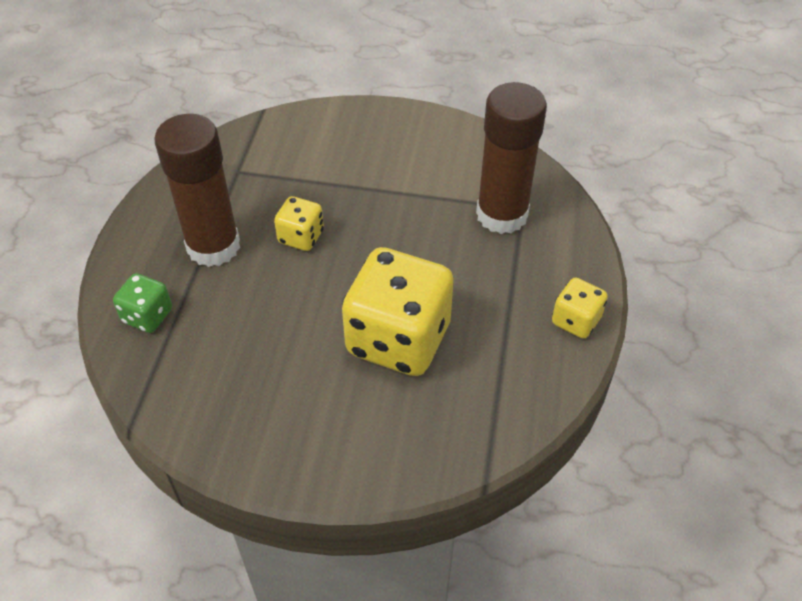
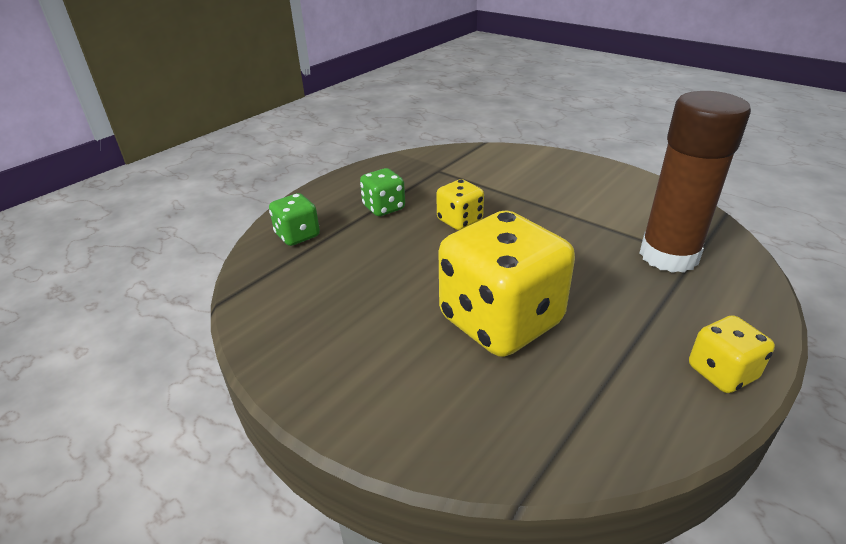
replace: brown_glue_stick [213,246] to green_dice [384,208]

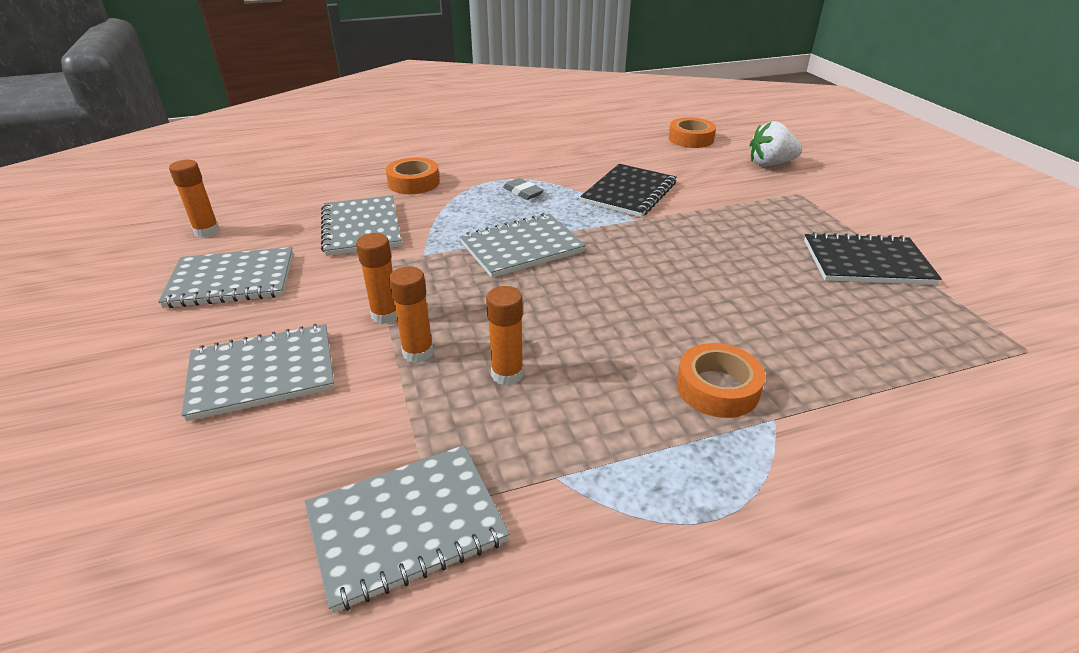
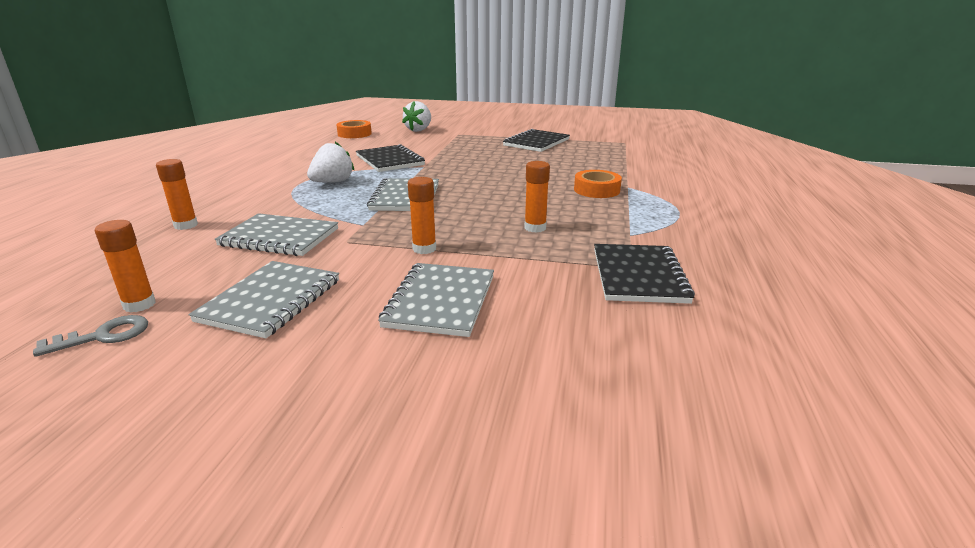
delete: orange_tape [413,182]
insert: grey_key [103,336]
move: orange_glue_stick [418,353] to [186,225]
replace: grey_eraser [523,192] to white_strawberry [333,182]
recolor: grey_notebook [406,525] to black_notebook [638,276]

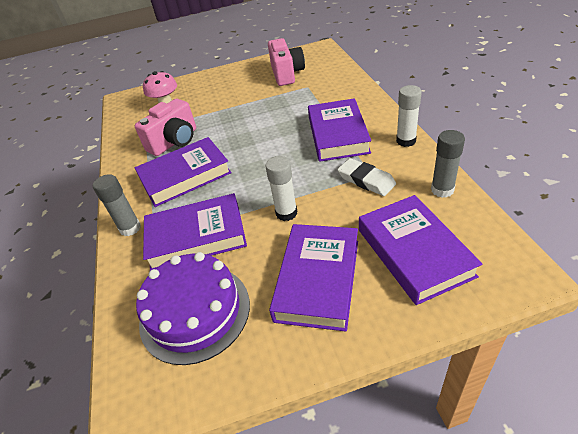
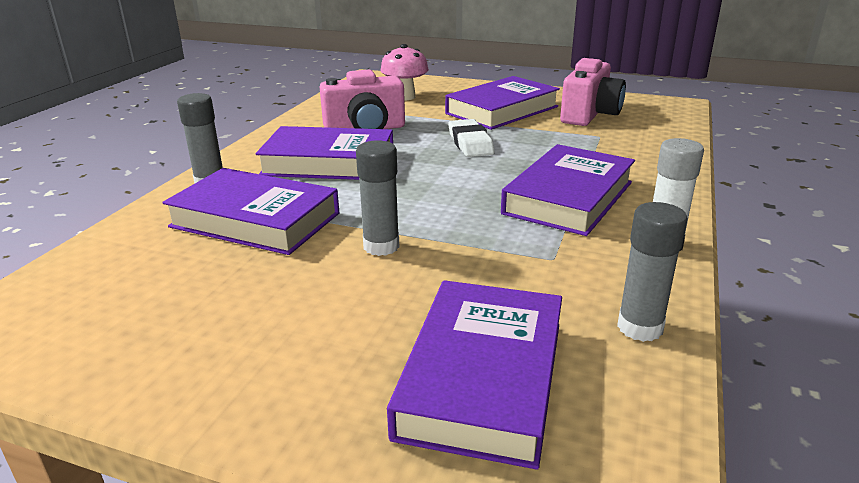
delete: purple_cake [195,312]
move: white_eraser [366,180] to [470,143]; purple_book [317,279] to [502,110]
recolor: white_glue_stick [286,213] to grey_glue_stick [381,246]

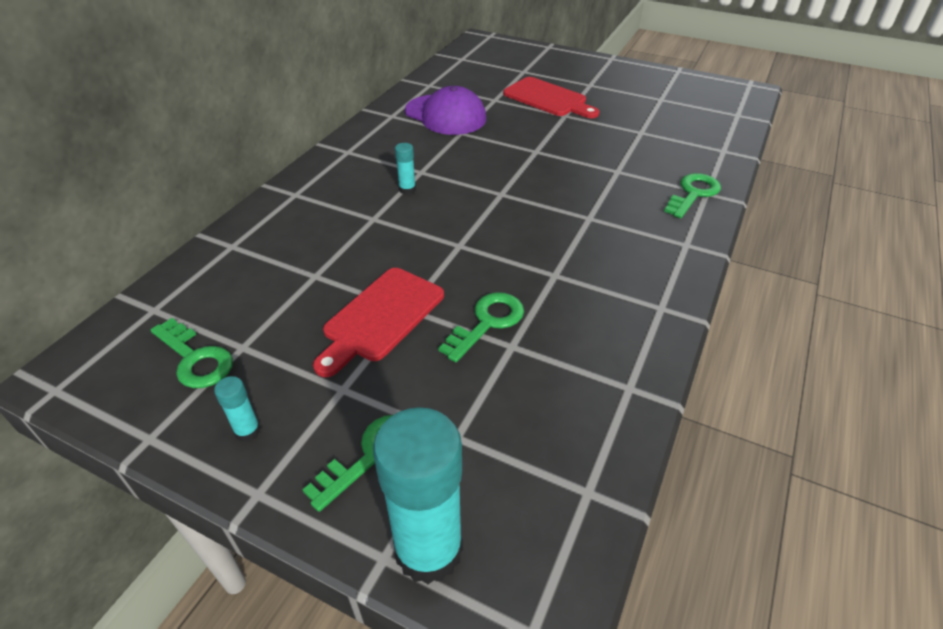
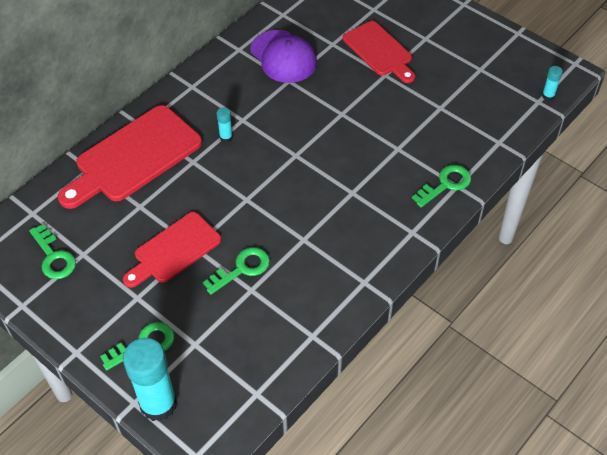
insert: red_cutting_board [133,157]
move: turquoise_glue_stick [247,431] to [548,96]

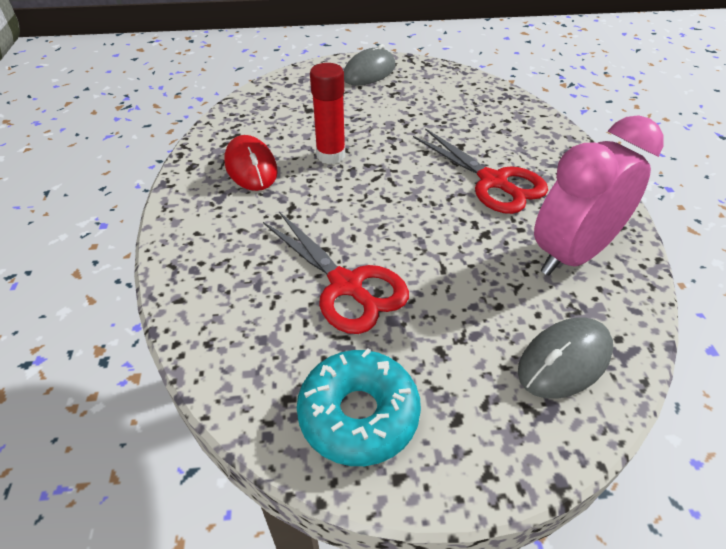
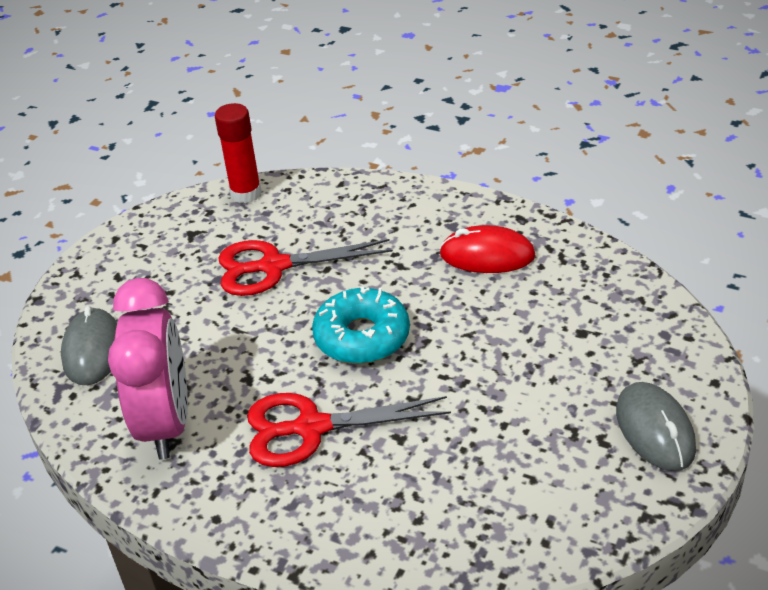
move: red_glue_stick [331,155] to [246,193]; turquoise_donut [358,414] to [362,337]

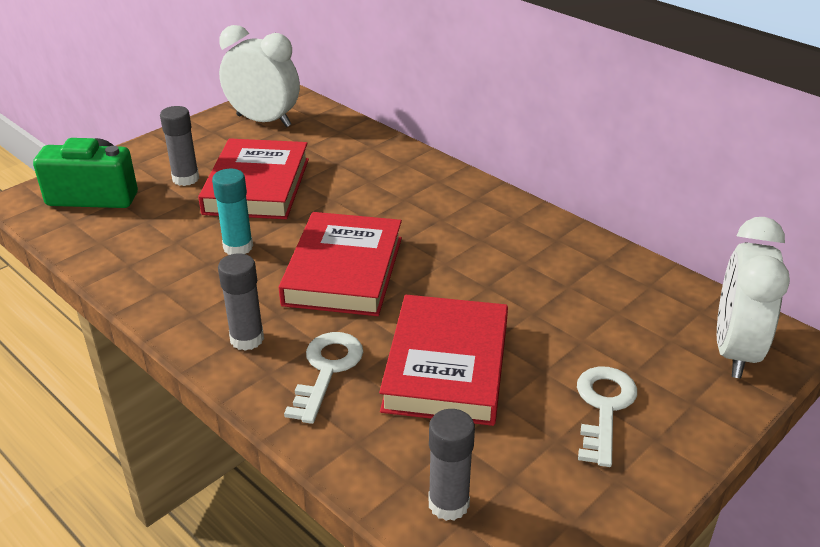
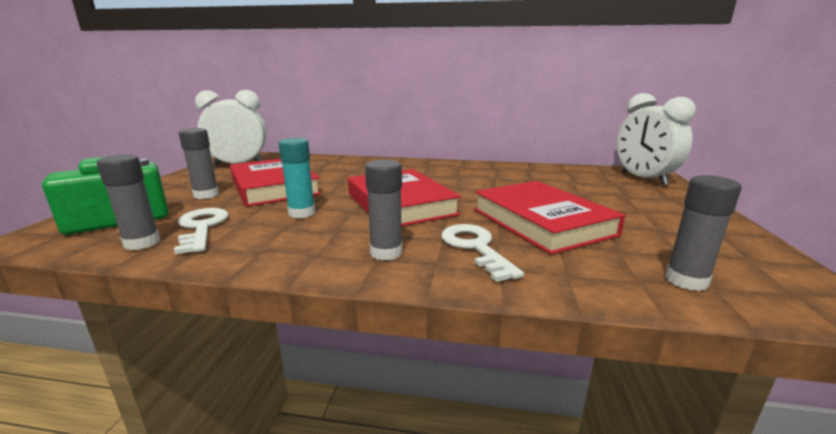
insert: grey_glue_stick [142,243]
move: white_key [603,408] to [201,227]

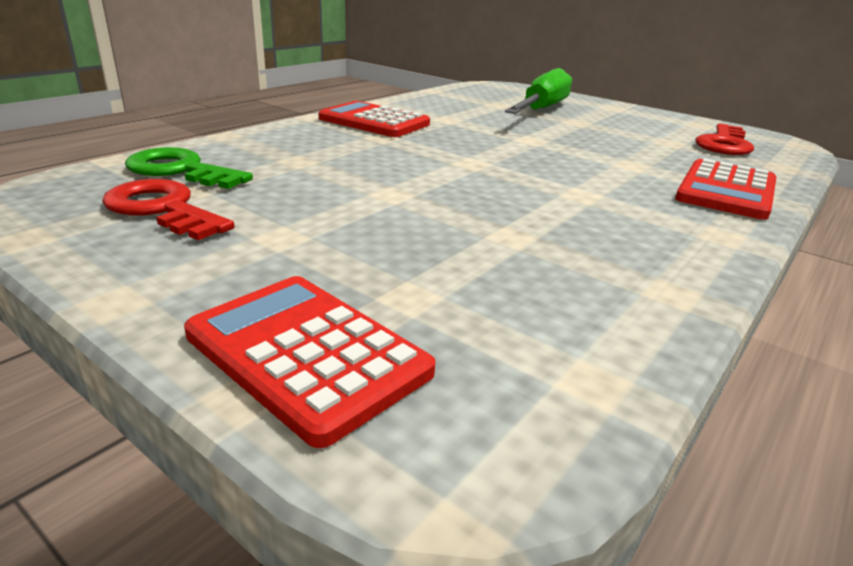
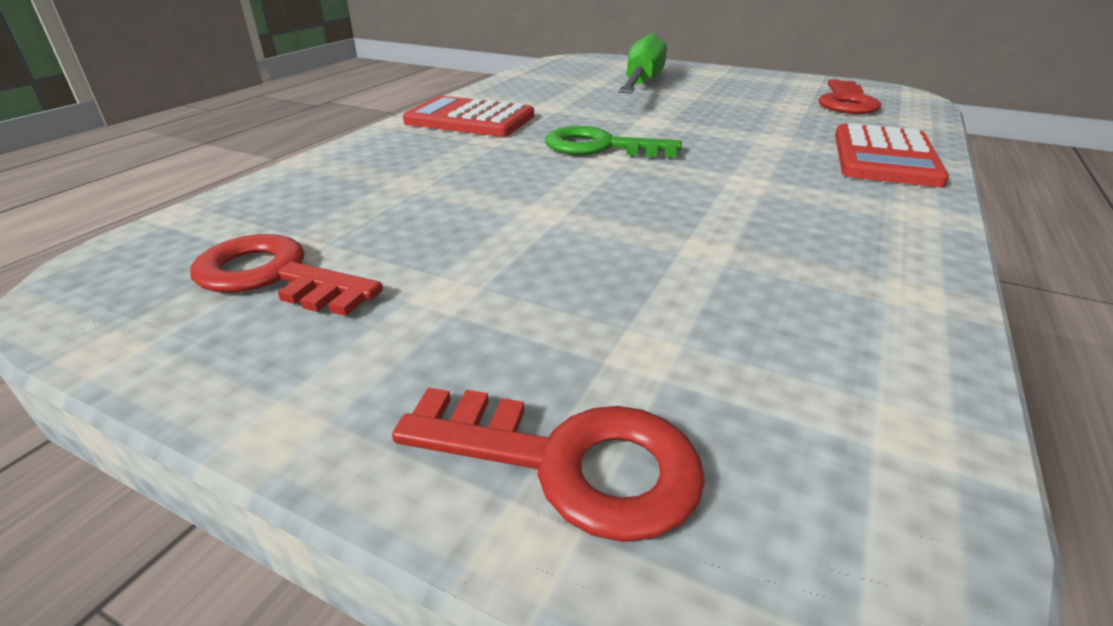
move: green_key [180,170] to [600,147]
replace: red_calculator [307,354] to red_key [570,462]

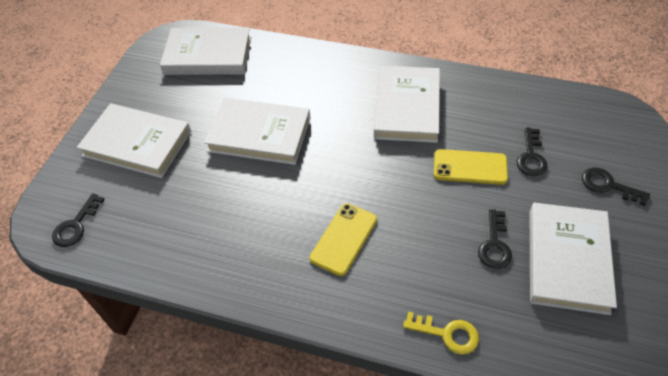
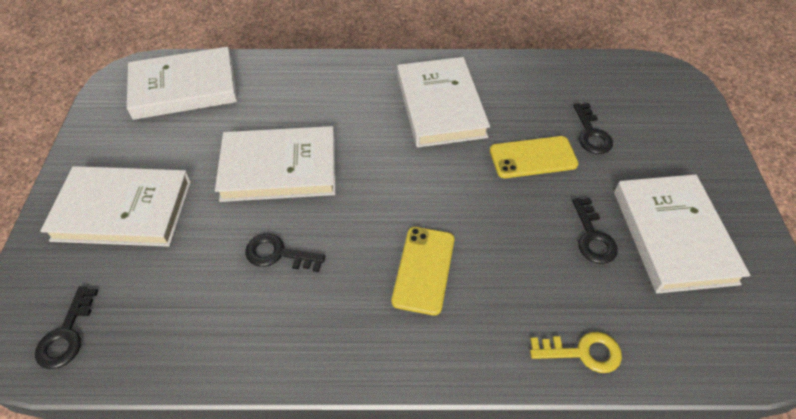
move: black_key [608,185] to [278,254]

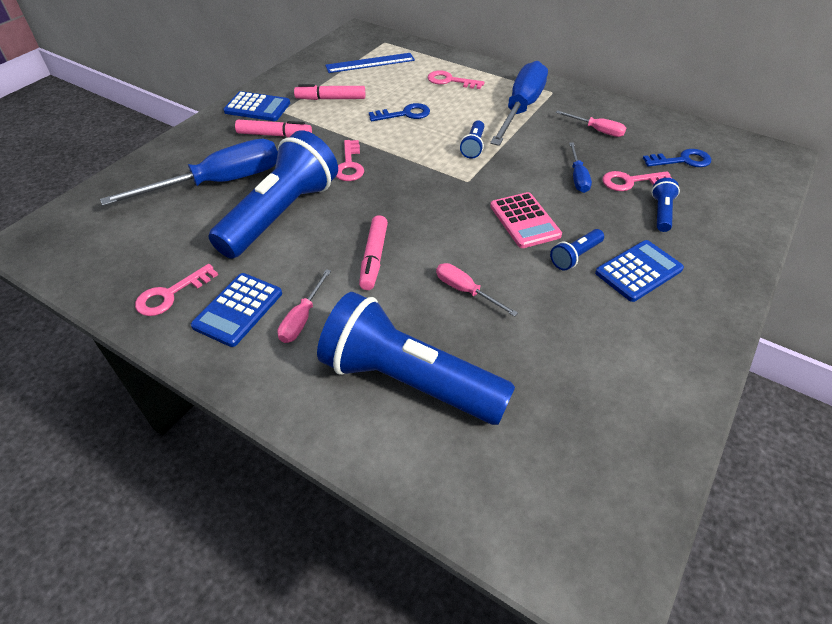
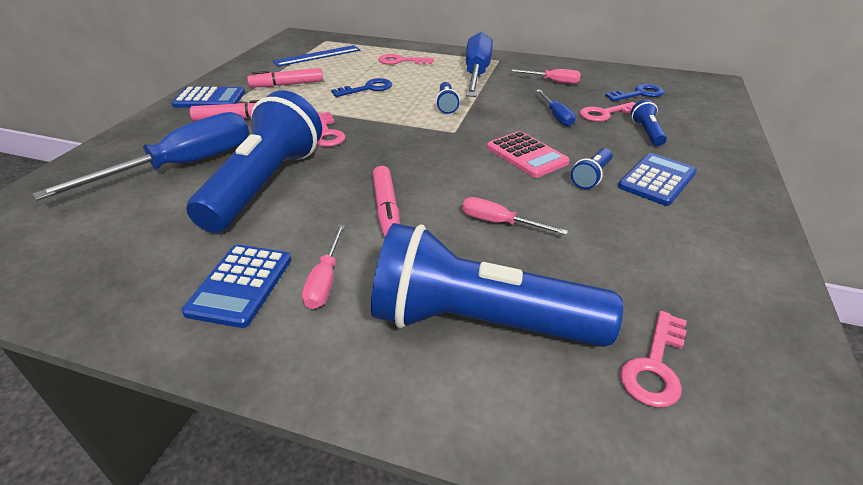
move: pink_key [170,294] to [655,366]

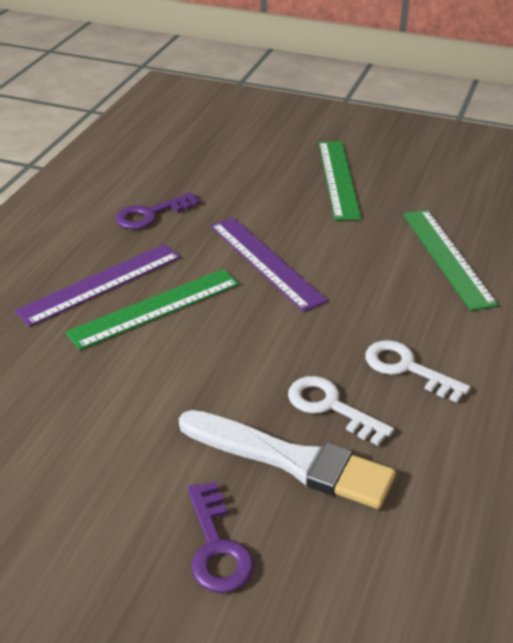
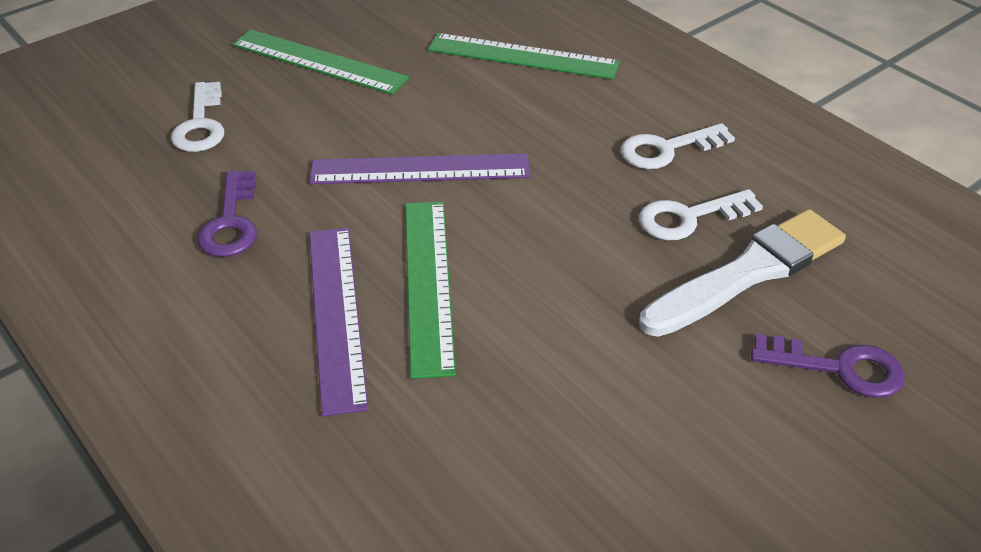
insert: white_key [200,124]

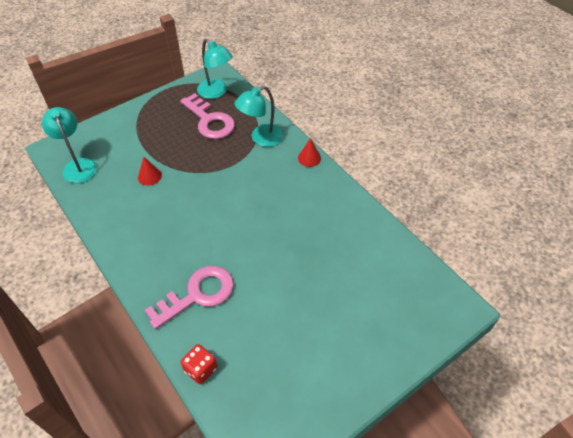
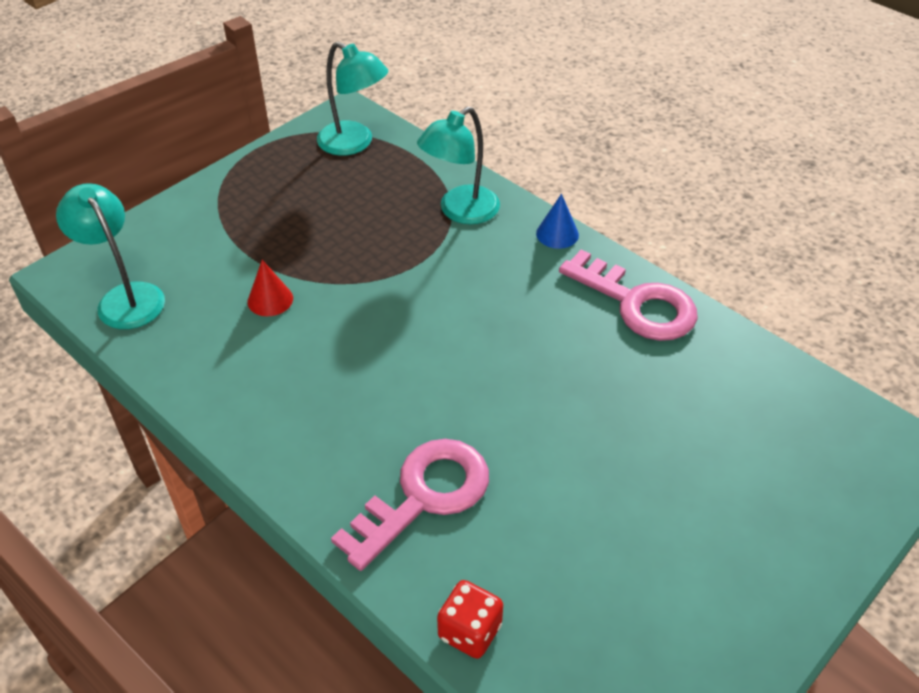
move: pink_key [210,121] to [637,303]
recolor: red_cone [309,158] to blue_cone [557,234]

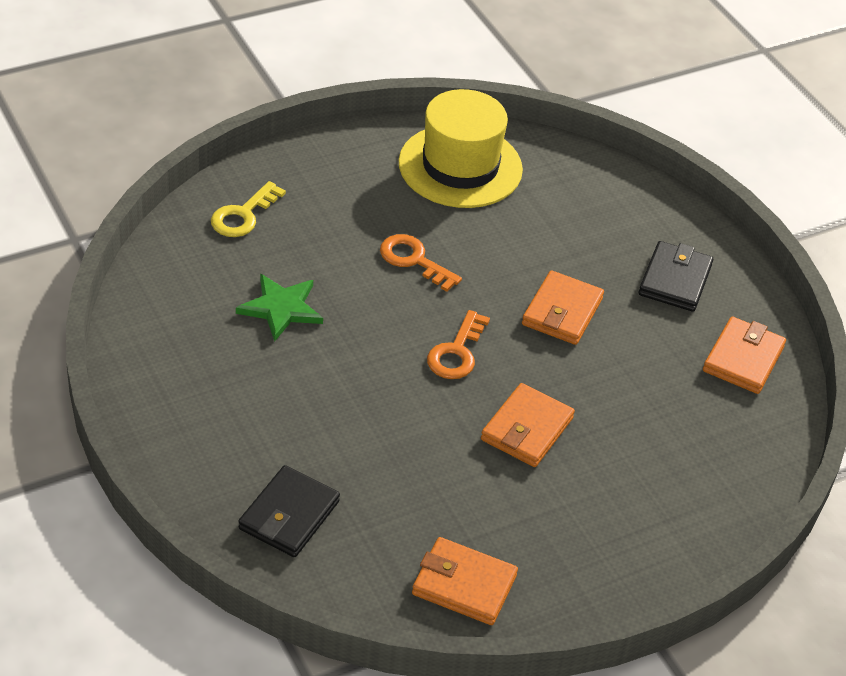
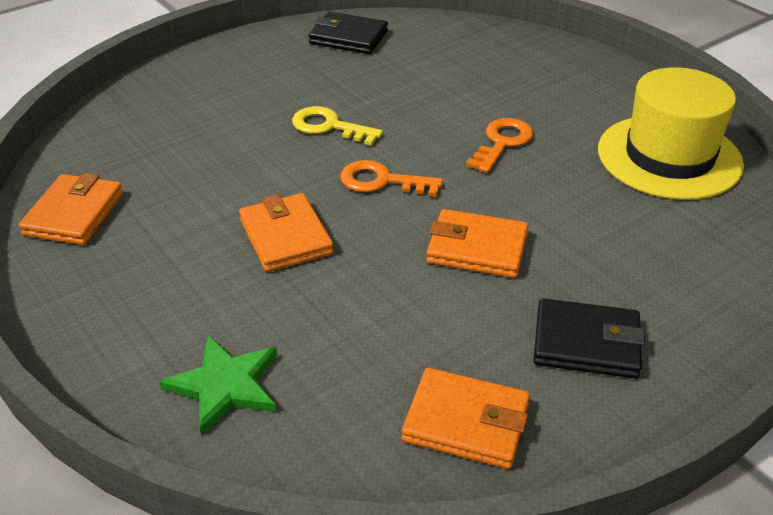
move: yellow_key [243,215] to [329,126]; green_star [281,308] to [225,385]; black_wallet [289,515] to [348,37]
rotate: orange_wallet [526,429] = [286,237] 45 degrees clockwise

